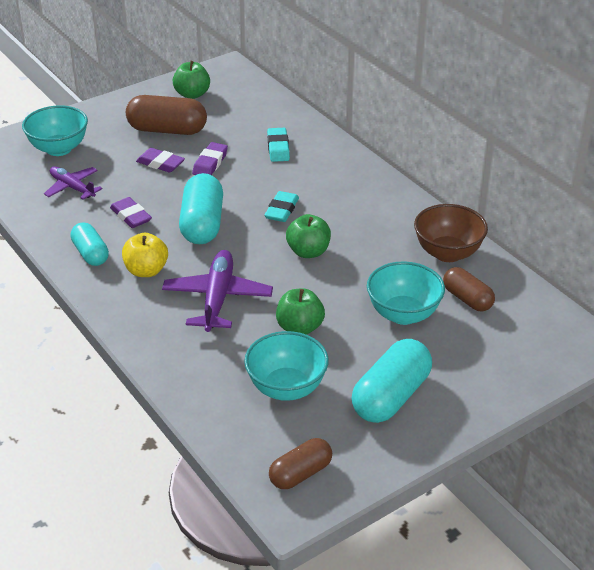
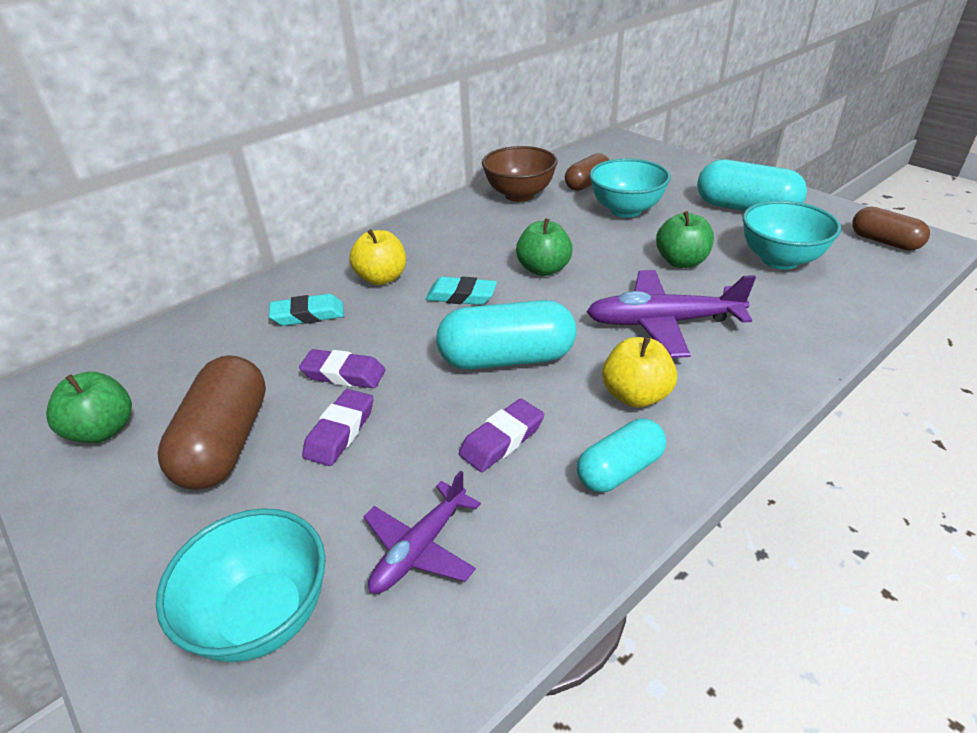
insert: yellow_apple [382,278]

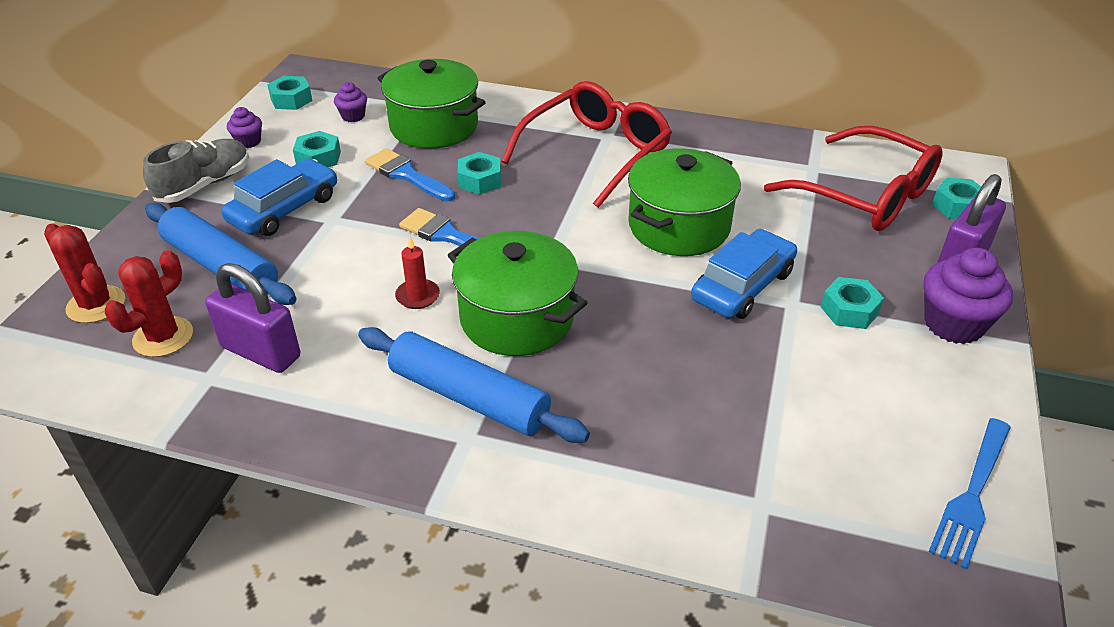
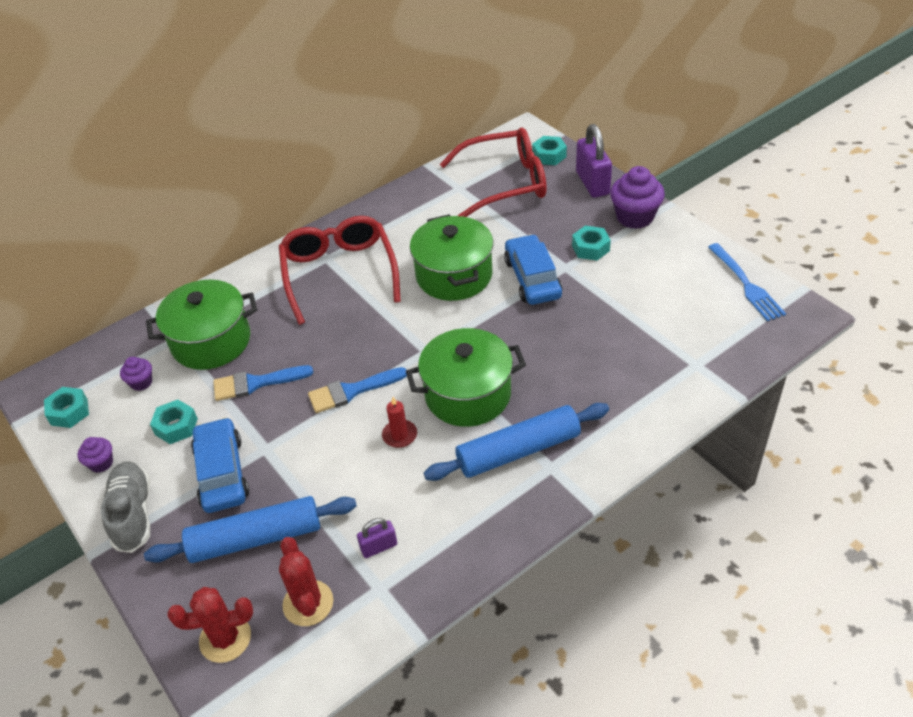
delete: turquoise_nut [480,180]
resize: purple_padlock [261,352] = [379,547] x0.53

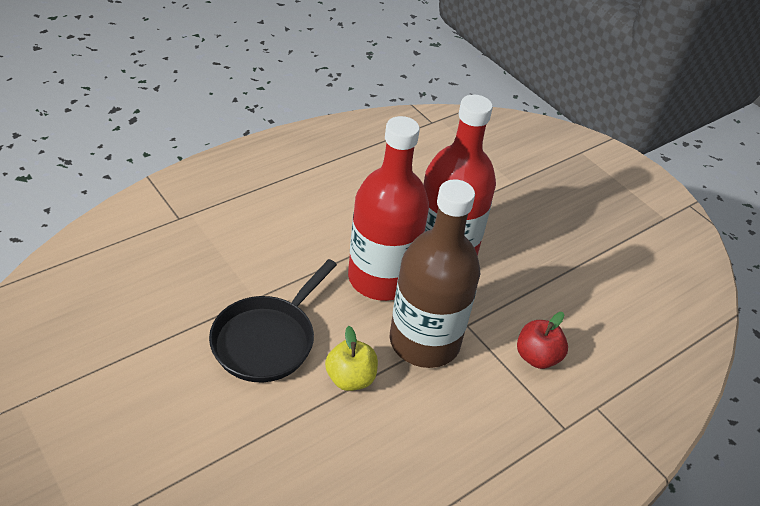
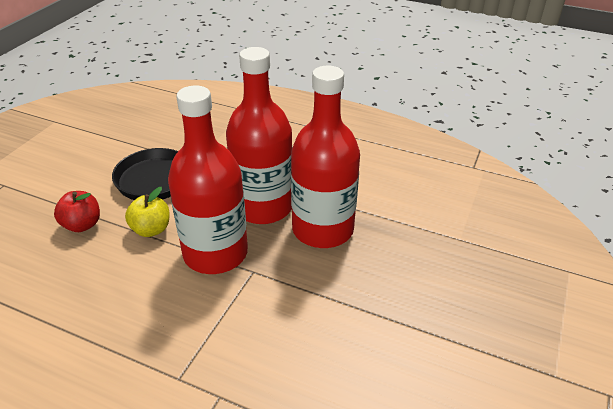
move: red_apple [537,357] to [82,225]
recolor: brown_bottle [424,341] to red_bottle [215,253]

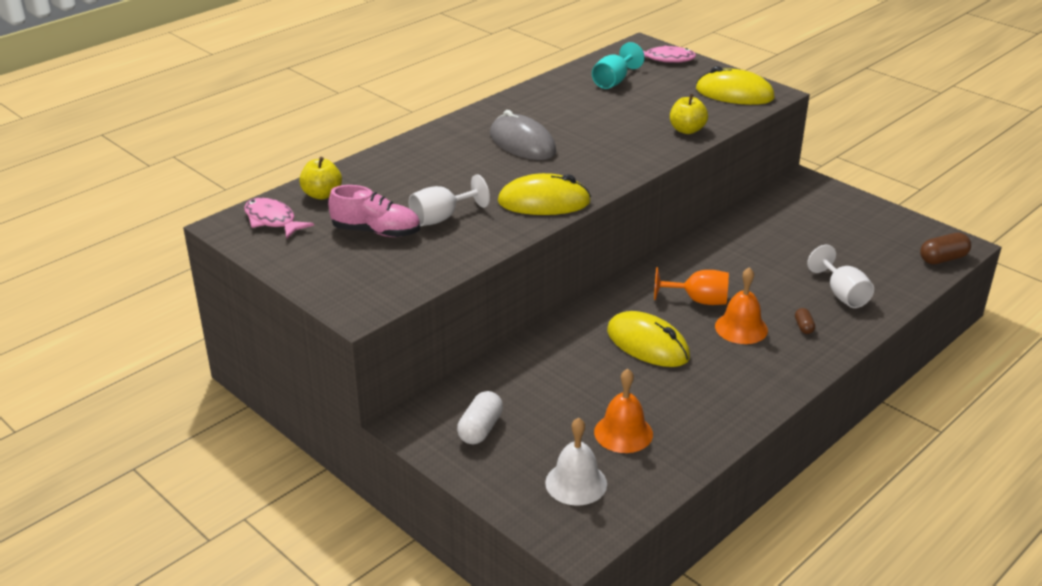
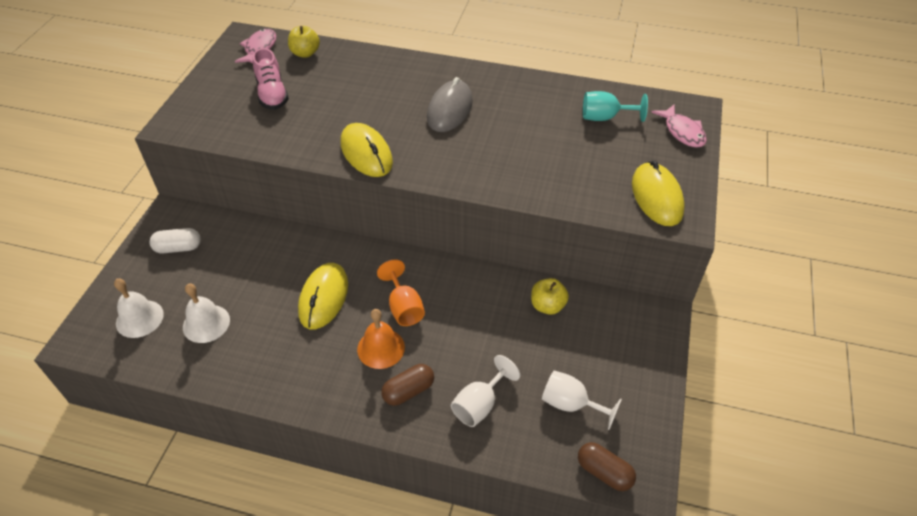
move: yellow_apple [687,130] to [547,306]; white_goblet [442,218] to [571,404]
recolor: orange_bell [623,433] to white_bell [206,323]
resize: brown_capsule [803,327] = [408,391] x1.80

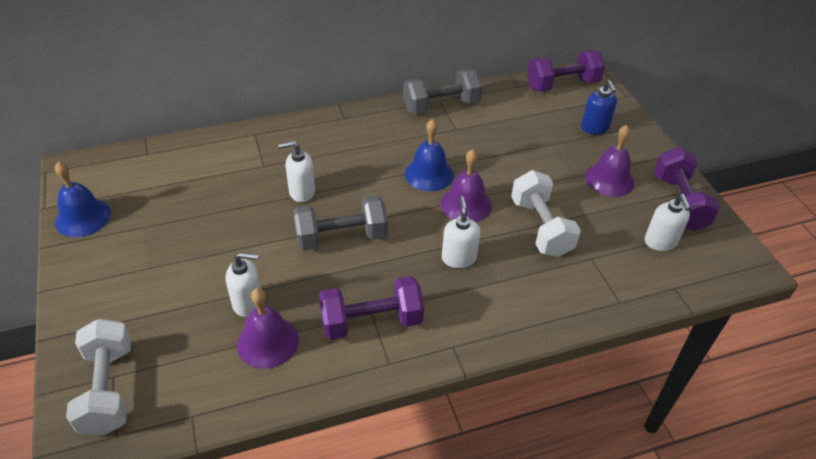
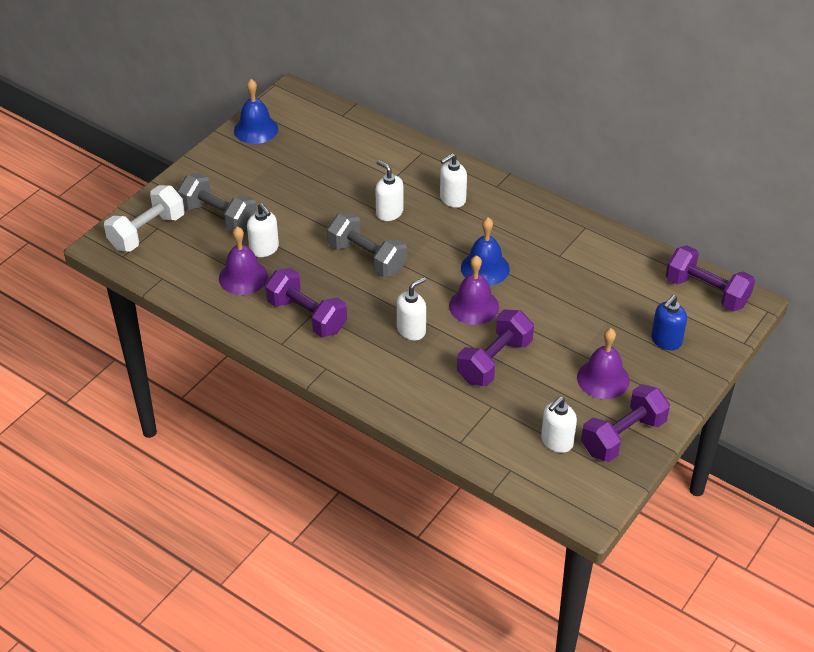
insert: white_soap_dispenser [452,199]
move: grey_dumbbell [441,106] to [219,217]
recolor: white_dumbbell [540,227] to purple_dumbbell [494,361]

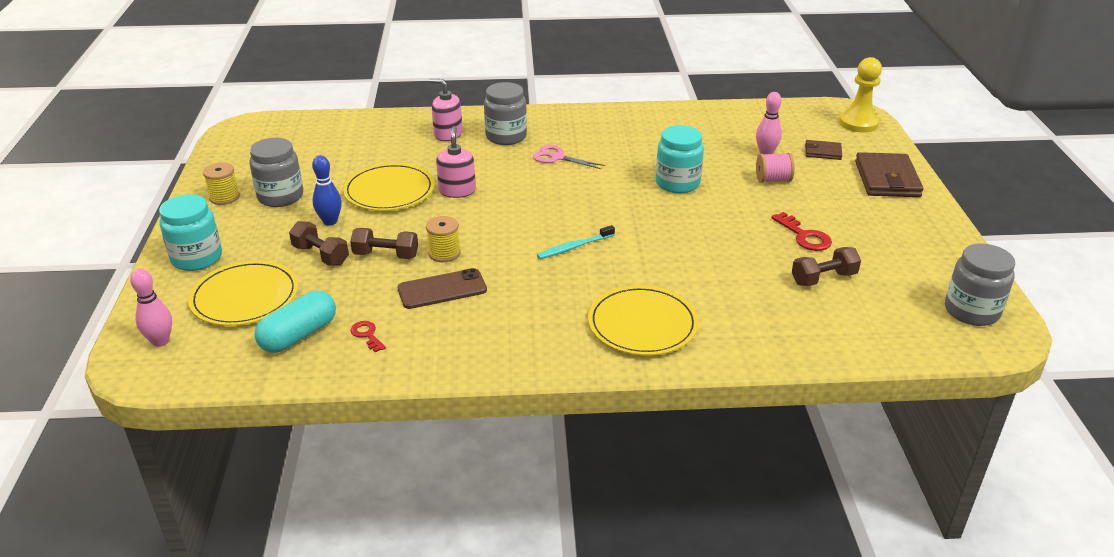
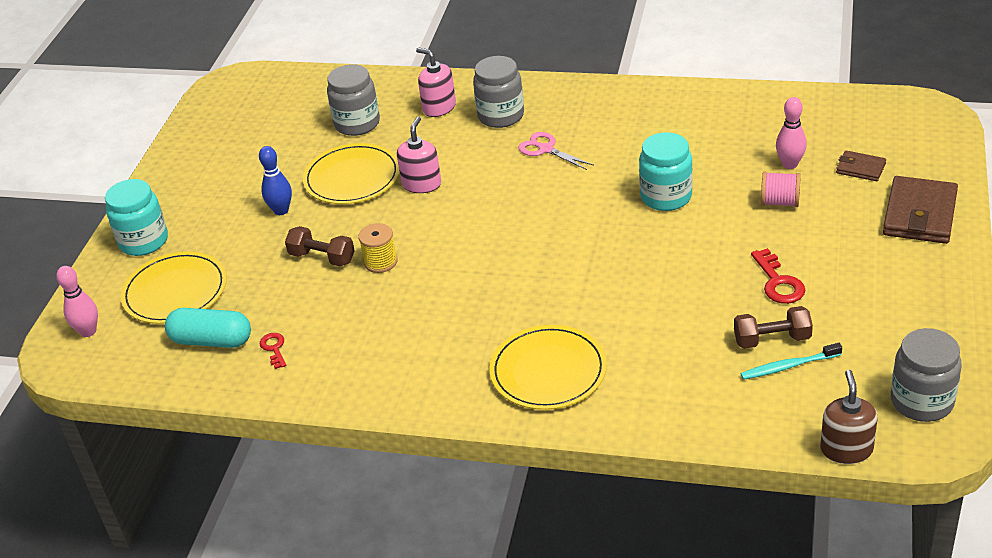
delete: yellow_pawn [858,123]; yellow_spool [224,197]; brown_dumbbell [320,255]; brown_phone [442,289]
insert: brown_soap_dispenser [846,449]
move: grey_jar [280,197] to [357,124]; turquoise_toothbrush [574,247] to [789,366]
rotate: turquoise_capsule [299,335] = [211,341] 45 degrees clockwise

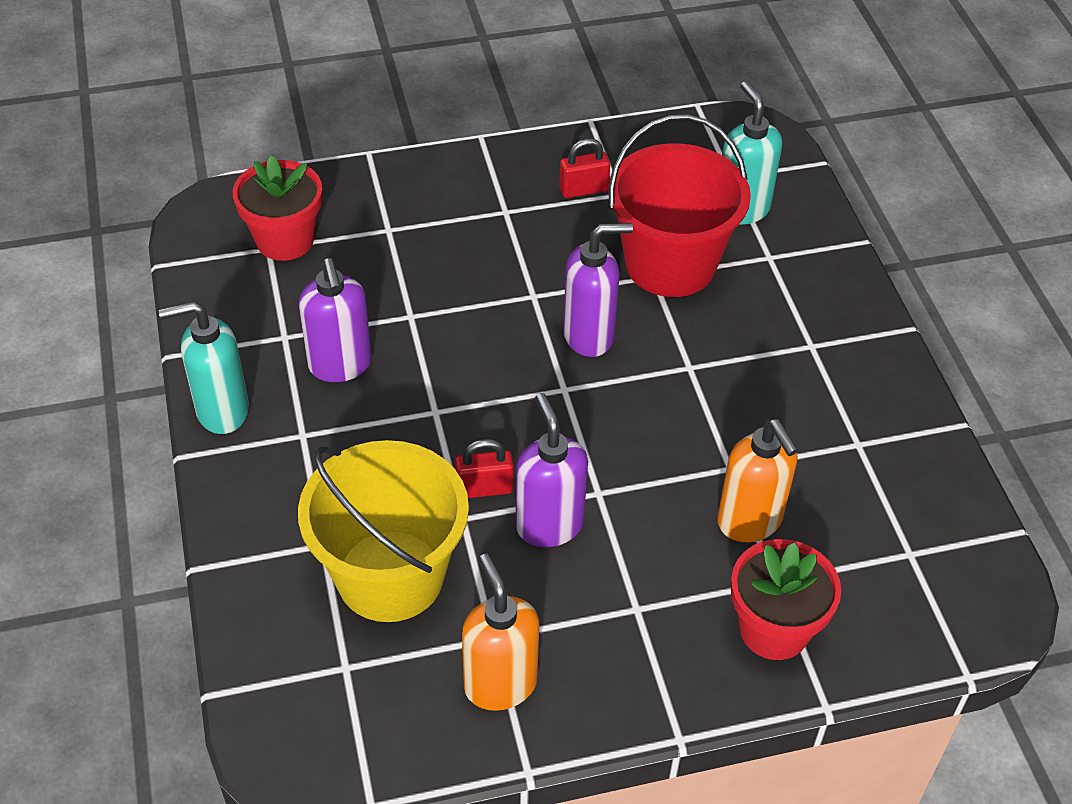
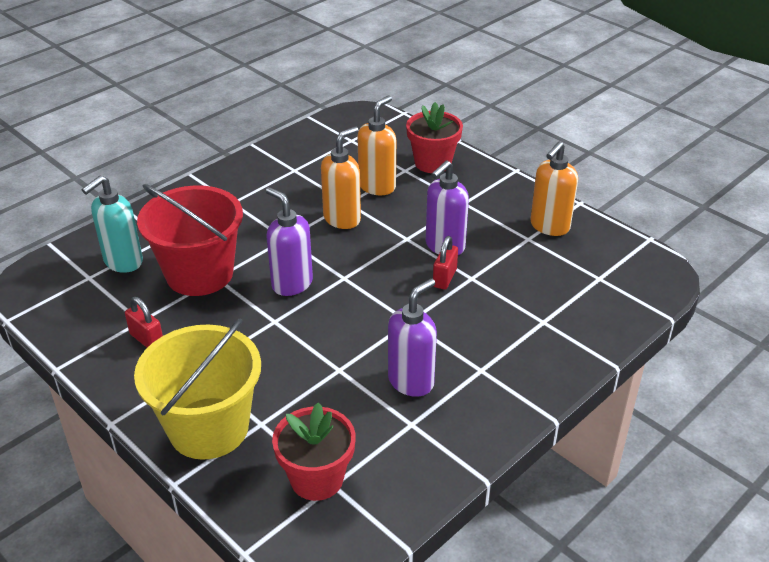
delete: turquoise_soap_dispenser [222,411]
insert: orange_soap_dispenser [342,219]
move: yellow_bucket [390,576] to [208,428]
rotate: red_padlock [484,488] = [444,278] 60 degrees clockwise

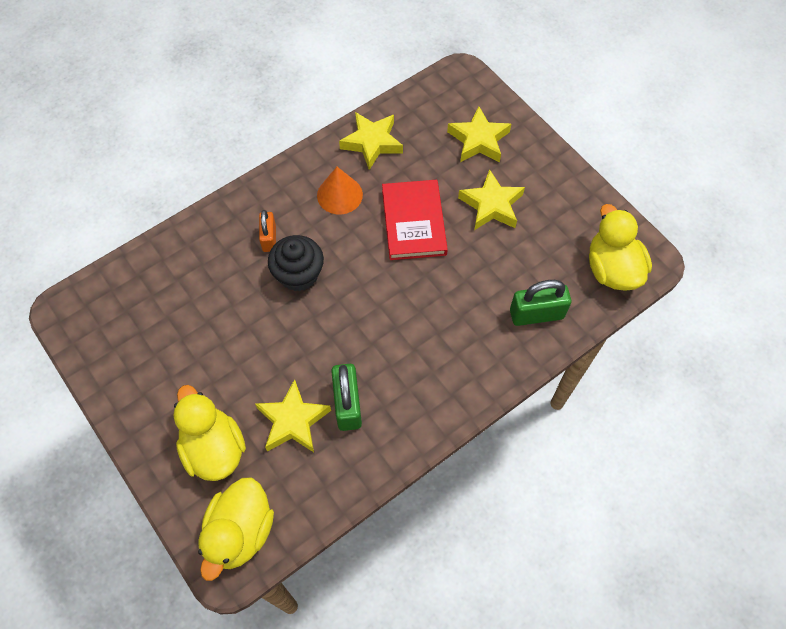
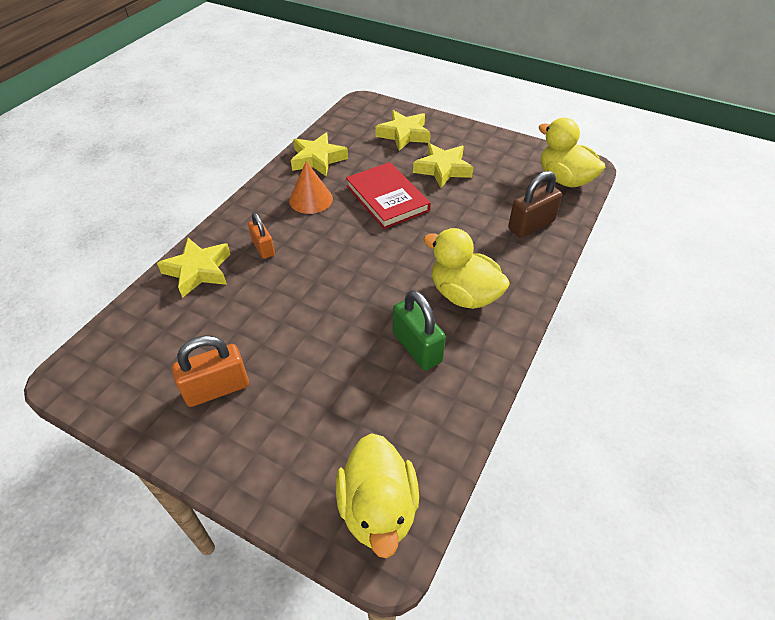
delete: black_cupcake [298,274]
insert: orange_padlock [217,388]
move: yellow_star [293,421] to [198,271]; yellow_duck [214,448] to [464,294]
recolor: green_padlock [536,314] to brown_padlock [531,225]

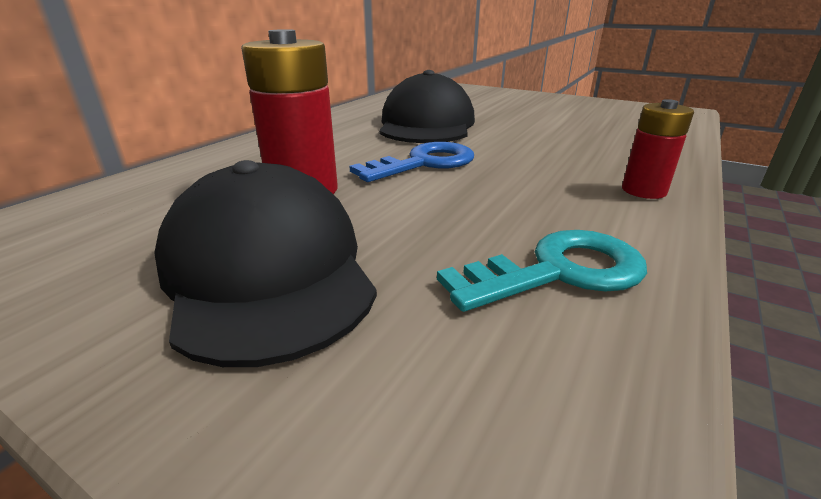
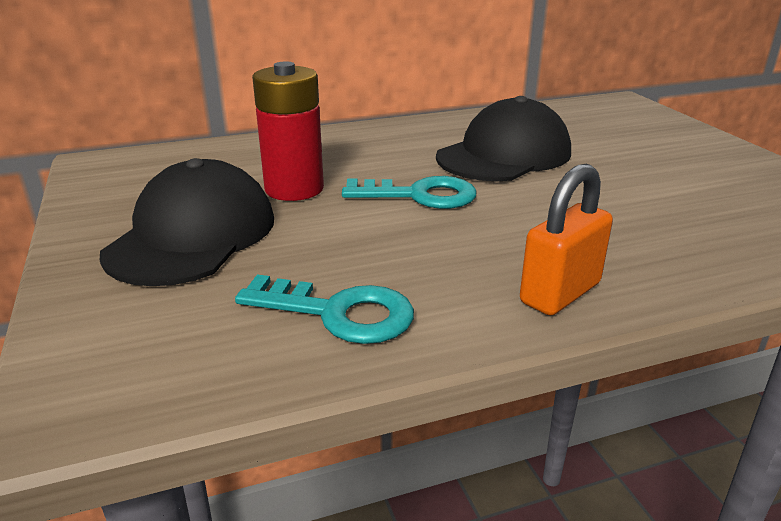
replace: red_battery [643,191] to orange_padlock [560,293]
recolor: blue_key [424,163] to turquoise_key [420,195]

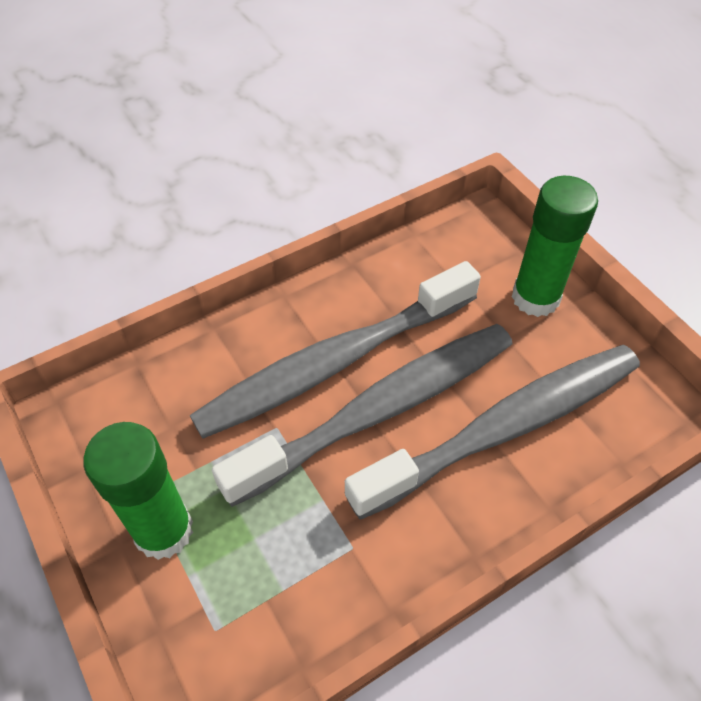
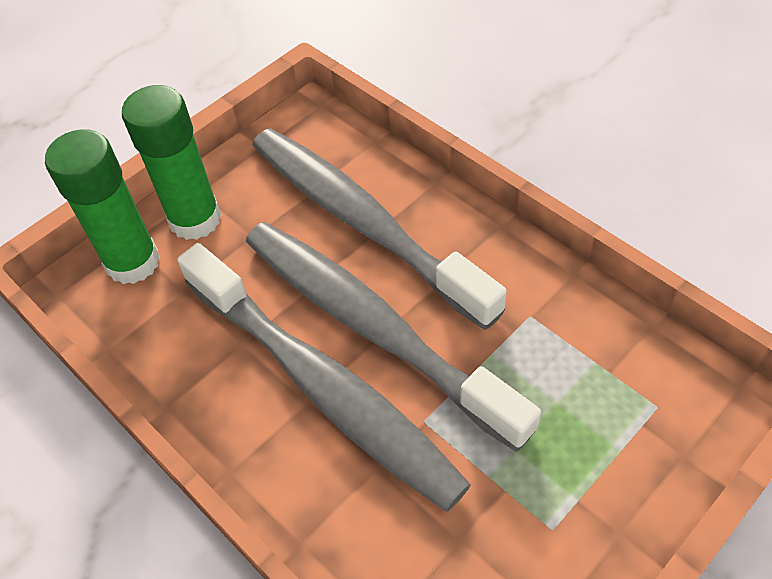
move: green_glue_stick [163,531] to [133,262]

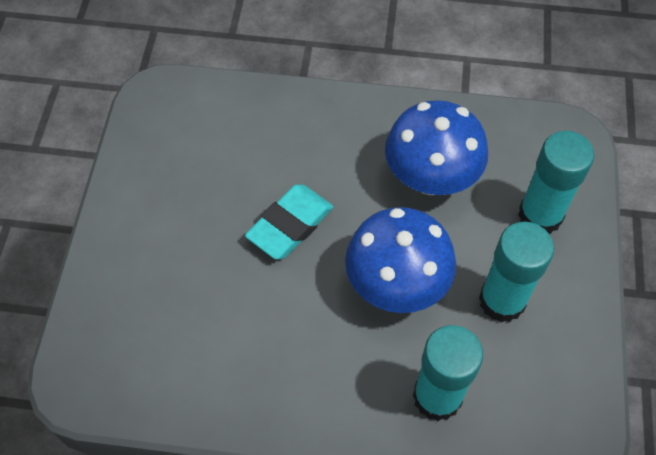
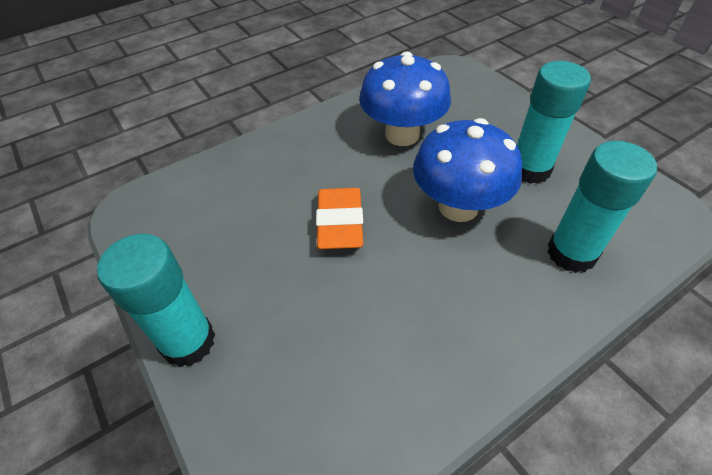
move: turquoise_glue_stick [540,215] to [188,341]
recolor: turquoise_eraser [290,225] to orange_eraser [340,223]

